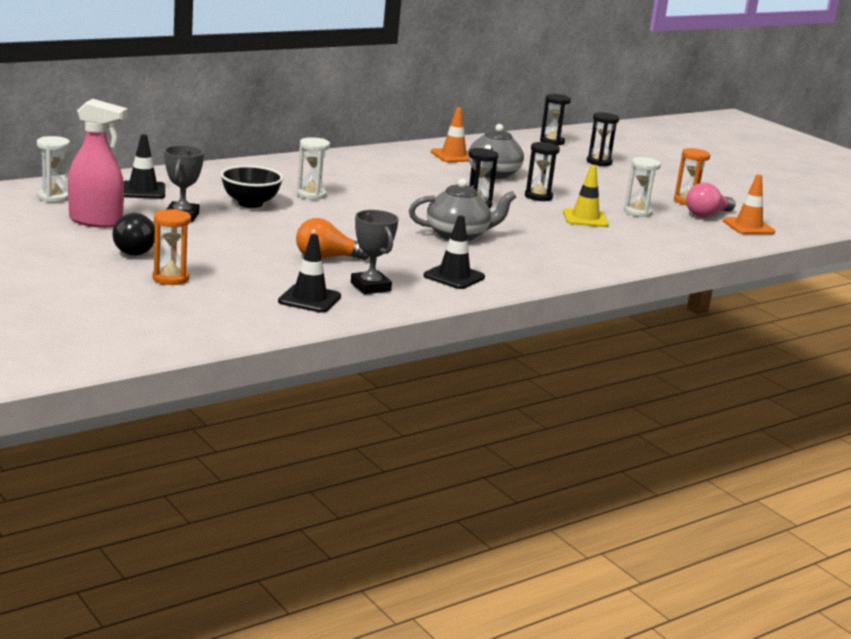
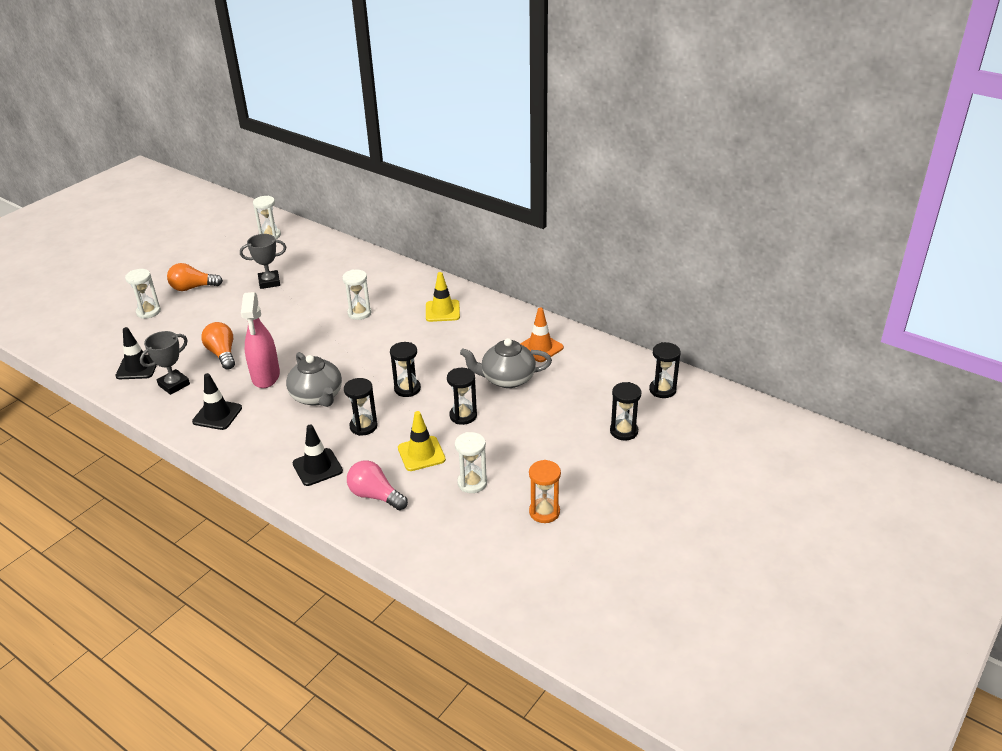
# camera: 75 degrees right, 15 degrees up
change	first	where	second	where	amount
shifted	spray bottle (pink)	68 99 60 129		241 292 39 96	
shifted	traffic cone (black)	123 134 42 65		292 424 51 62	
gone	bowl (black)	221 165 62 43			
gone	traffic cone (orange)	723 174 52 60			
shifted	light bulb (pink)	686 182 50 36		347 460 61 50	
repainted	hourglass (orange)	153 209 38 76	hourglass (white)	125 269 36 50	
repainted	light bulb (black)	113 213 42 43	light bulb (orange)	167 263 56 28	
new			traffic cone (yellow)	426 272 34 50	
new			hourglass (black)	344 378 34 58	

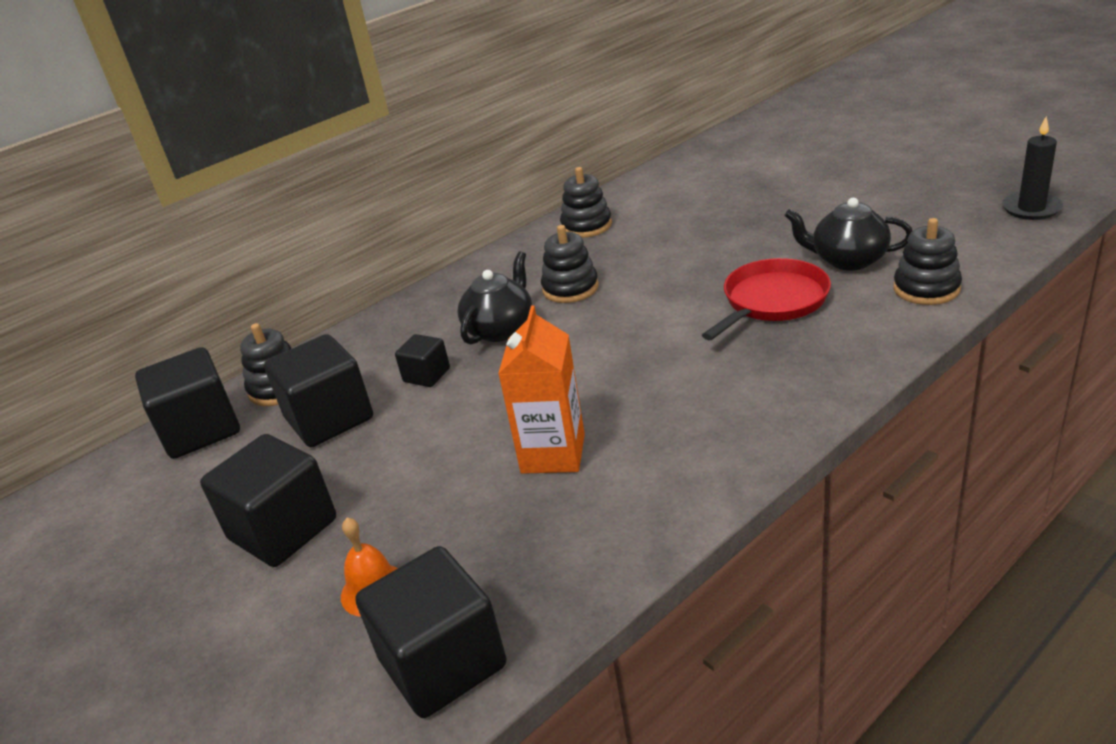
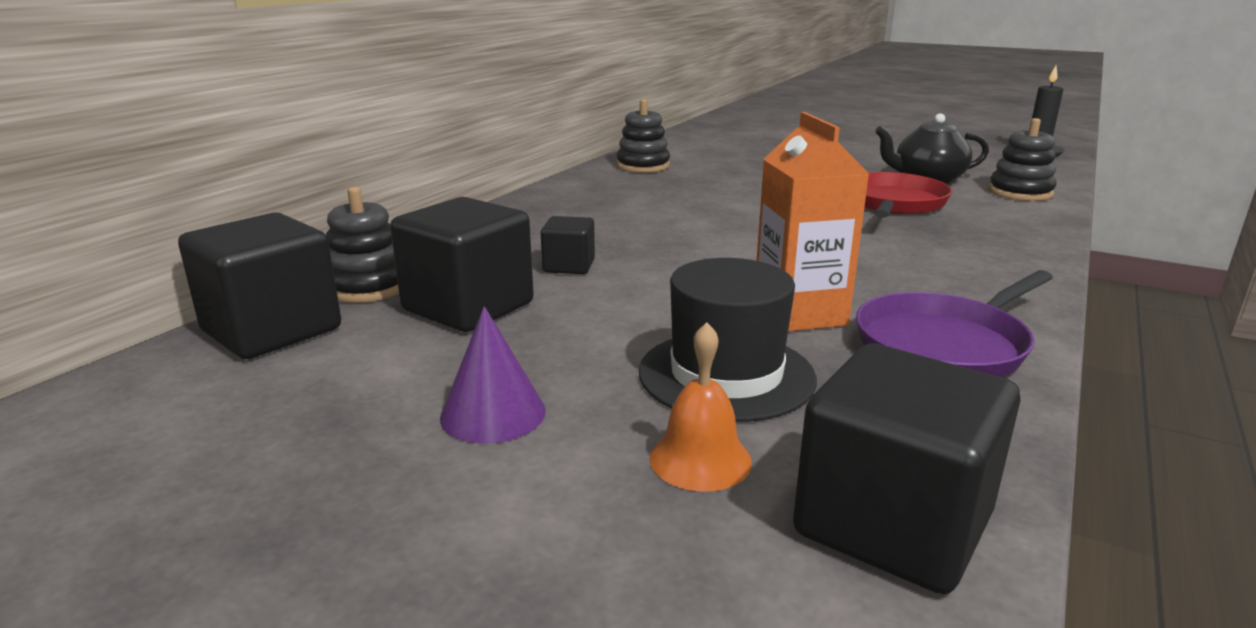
# camera: 25 degrees left, 10 degrees down
change	first	where	second	where	amount
gone	stacking toy (black)	541 225 58 78			
gone	teapot (black)	457 251 75 93			
swapped	cube (black)	200 434 136 133	cone (purple)	440 306 106 138	
new			hat (black)	639 258 178 164	
new			pan (purple)	856 270 197 107	

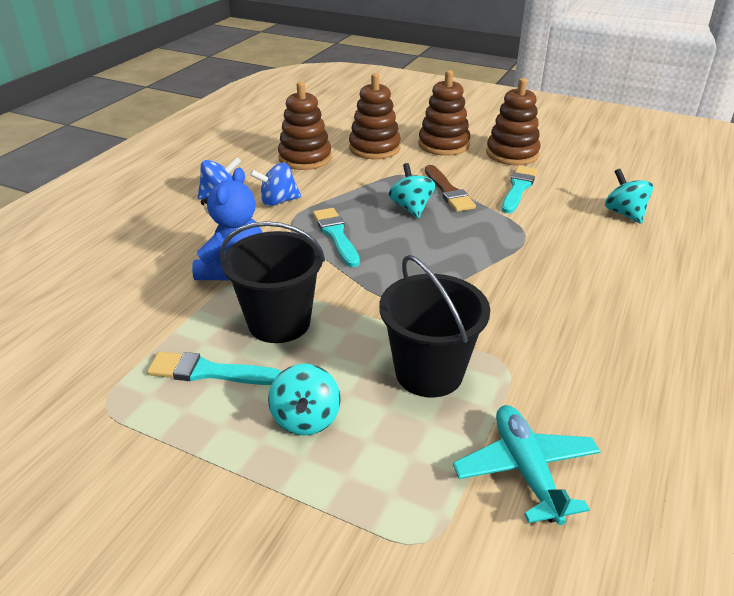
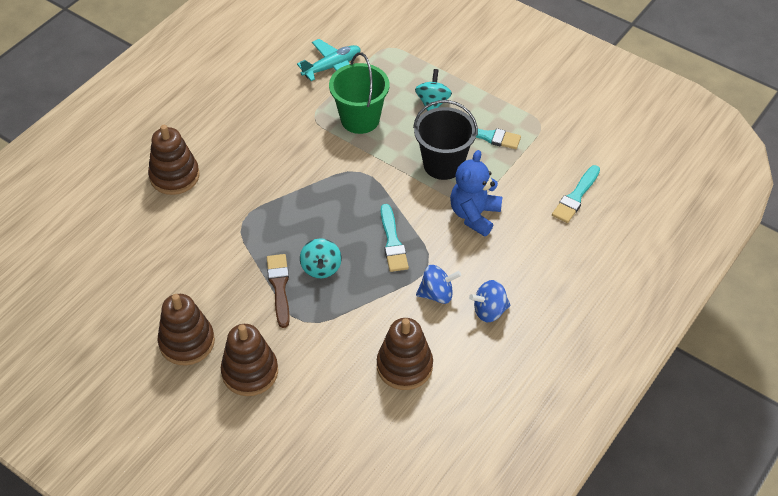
# camera: 170 degrees left, 15 degrees up
change	first	where	second	where	amount
shifted	stacking toy (brown)	349 73 52 86		148 125 52 70	
shifted	brush (turquoise)	502 166 36 47		552 165 48 58	
gone	spinning top (turquoise)	605 169 48 55			
repainted	bucket (black)	379 255 111 142	bucket (green)	329 52 60 82	
rotated	plane (turquoise)	453 405 148 120		297 39 64 42	120 degrees counterclockwise

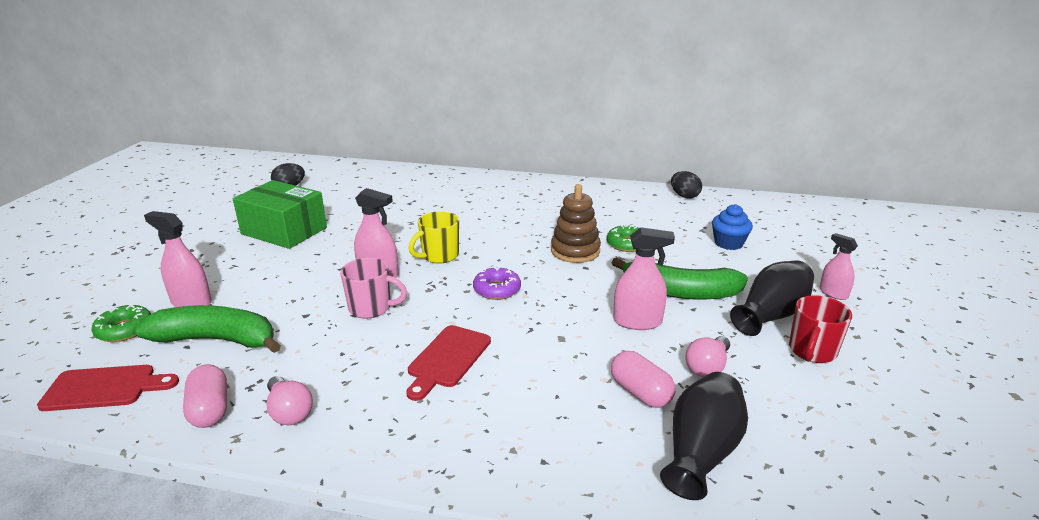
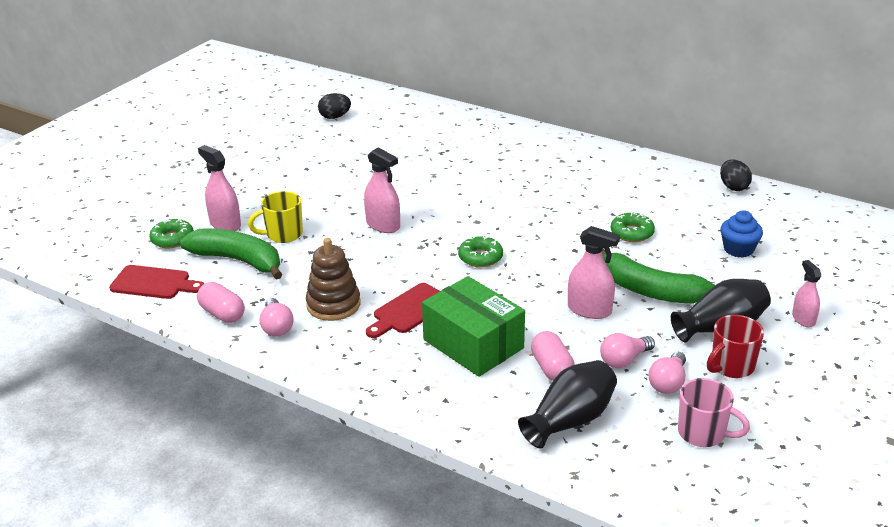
# camera: 20 degrees right, 5 degrees up
change	first	where	second	where	amount
shifted	box (green)	233 180 94 69		422 276 103 101	
shifted	stacking toy (brown)	551 184 50 79		306 238 54 83	
shifted	mug (yellow)	408 211 51 53		248 191 55 52	
shifted	mug (pink)	340 258 67 61		678 378 72 69	
repainted	donut (purple)	473 267 48 33	donut (green)	458 236 45 31	
rotated	capsule (pink)	183 364 44 64		197 282 48 41	45 degrees counterclockwise
new			light bulb (pink)	649 352 37 42	

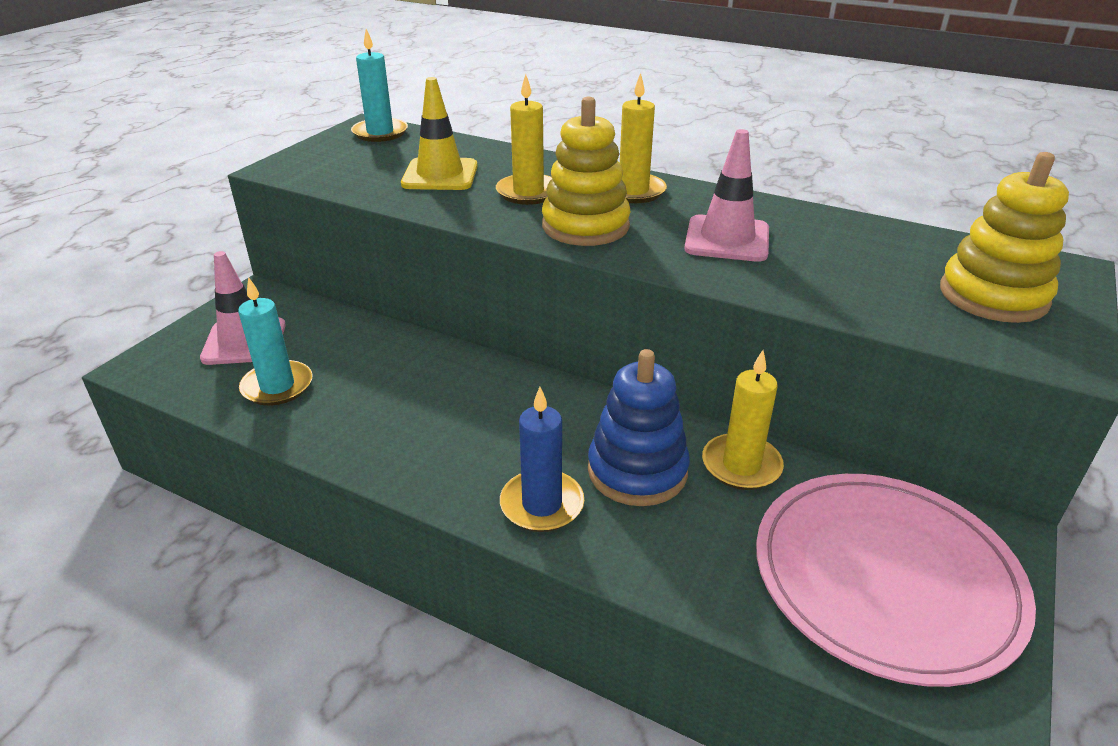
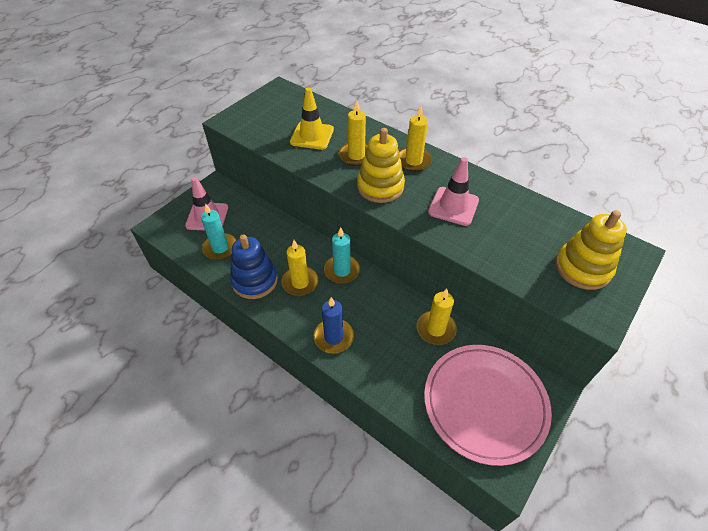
# camera: 10 degrees right, 15 degrees up
change	first	where	second	where	amount
shifted	candle (turquoise)	351 29 57 113		324 227 36 56	
shifted	stacking toy (blue)	588 349 102 157		230 234 48 65	
new			candle (yellow)	281 240 38 56	

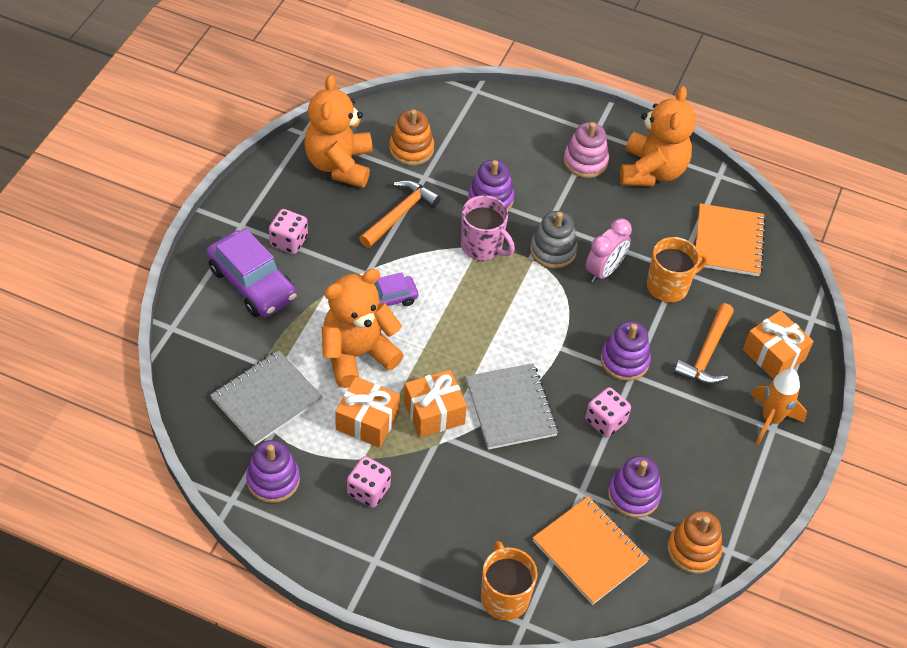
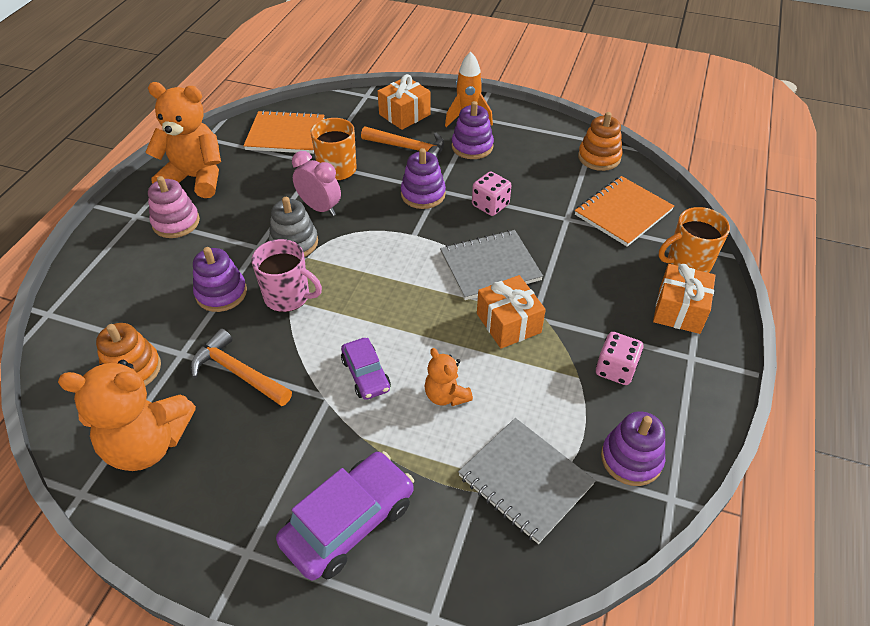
# camera: 90 degrees left, 5 degrees down
change	first	where	second	where	amount
rotated	mug (pink)	461 195 54 66		252 239 70 73	75 degrees clockwise
gone	dice (pink)	269 209 39 45			
scaled	teddy bear (orange)	322 269 82 119		425 348 48 58	x0.51
shifted	gift (orange)	335 377 65 71		653 264 63 70	
shifted	stacking toy (purple)	608 456 54 62		451 101 43 58	

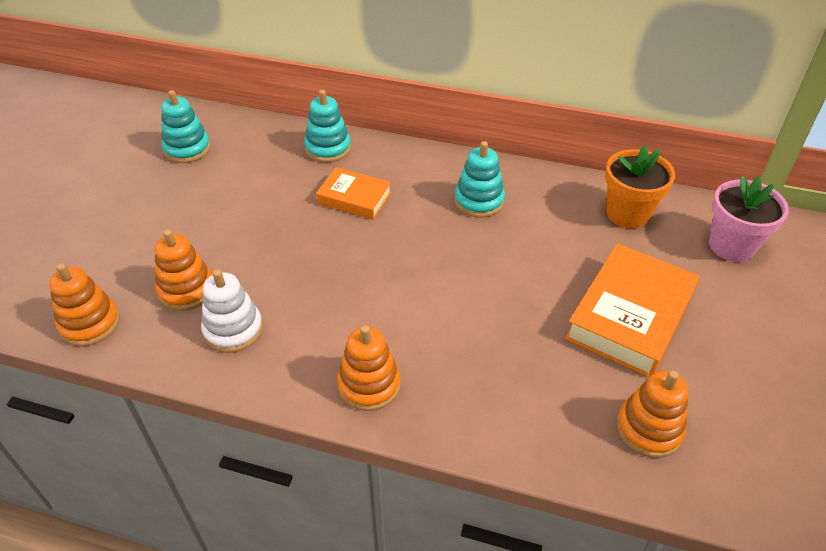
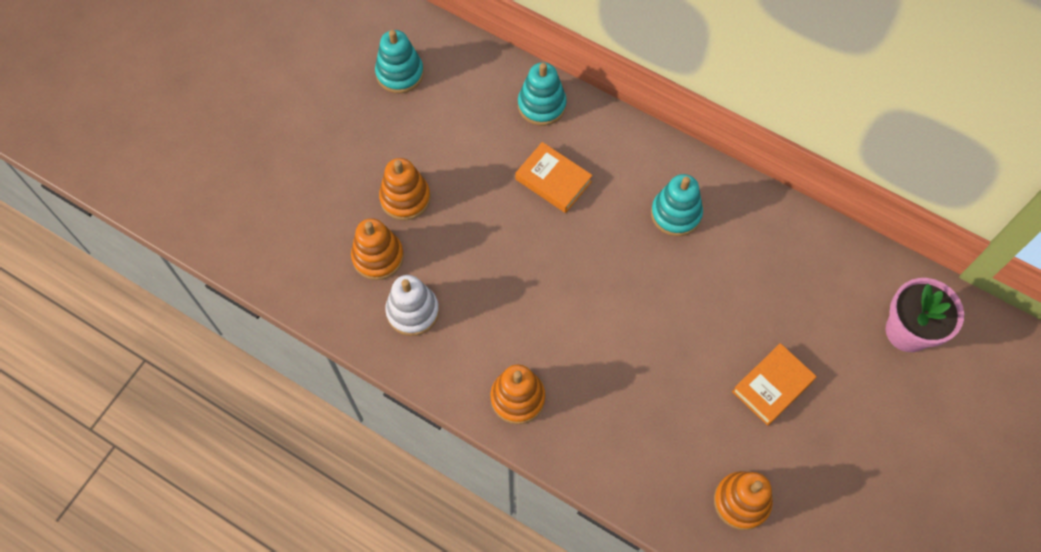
# camera: 15 degrees right, 20 degrees up
change	first	where	second	where	amount
gone	flower pot (orange)	605 145 70 83			
scaled	book (orange)	565 243 135 134		732 343 85 83	x0.58
shifted	stacking toy (orange)	49 263 71 83		379 158 52 62	

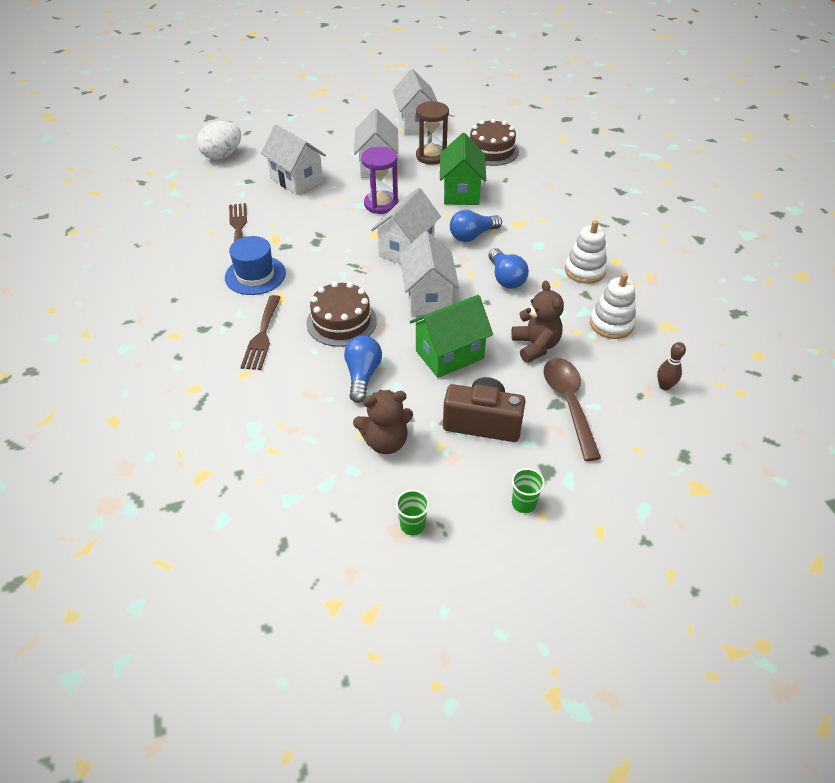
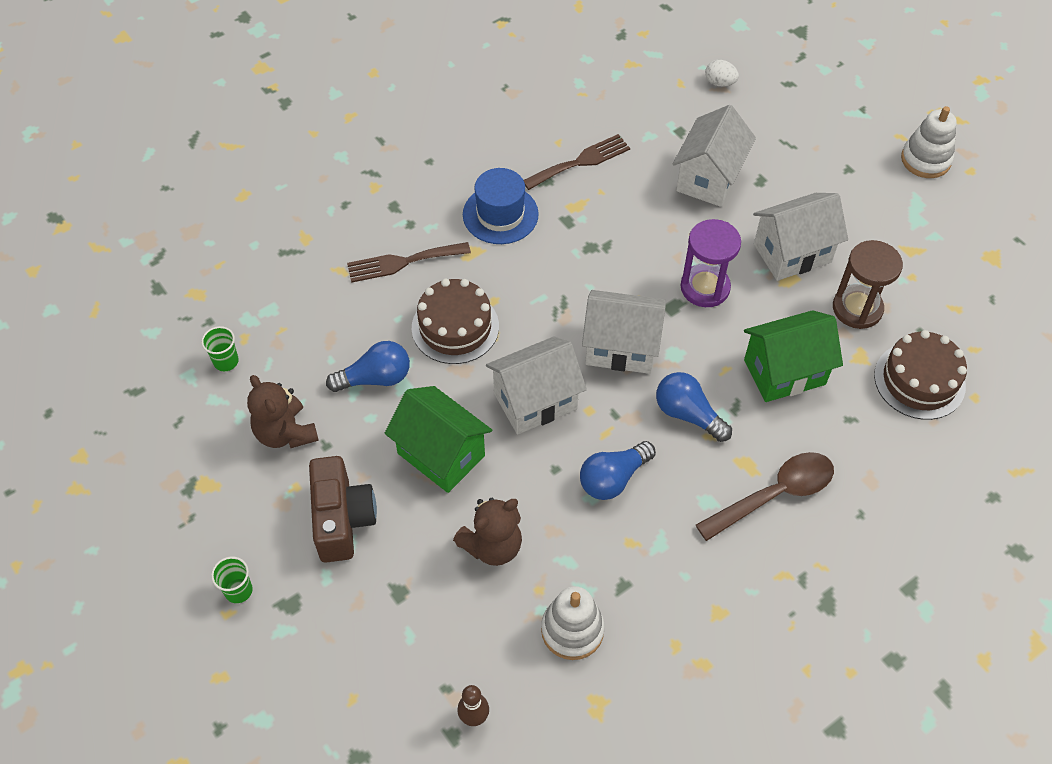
# camera: 70 degrees right, 10 degrees up
change	first	where	second	where	amount
gone	house (white)	393 69 45 66			
scaled	egg (white)	197 121 44 39		705 60 34 27	x0.53
shifted	stacking toy (white)	565 220 42 64		901 106 56 72	
shifted	spoon (brown)	543 358 58 103		696 452 138 89	
shifted	cup (green)	396 490 33 45		201 326 38 45	

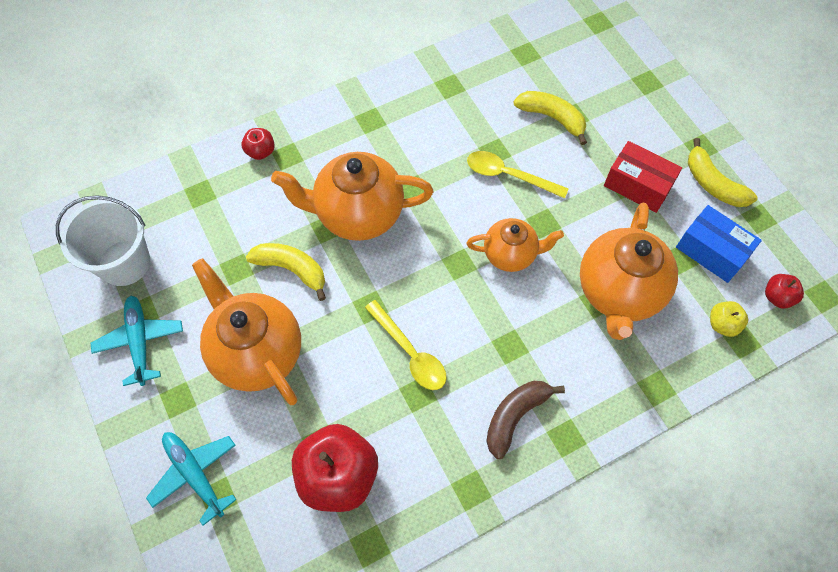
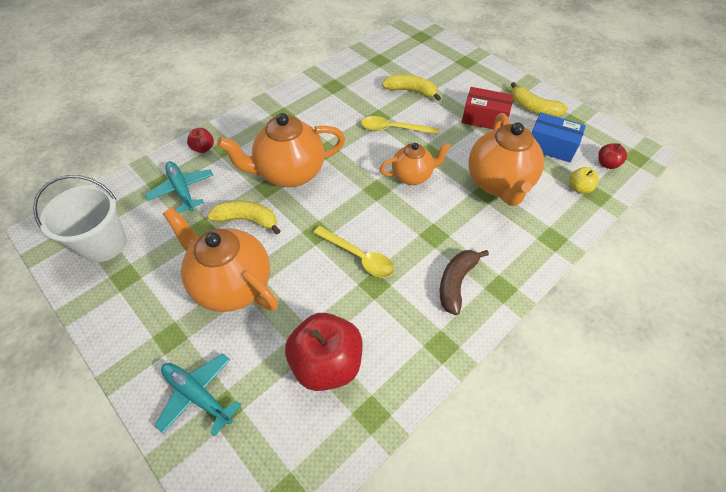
# camera: 15 degrees left, 10 degrees down
change	first	where	second	where	amount
shifted	plane (turquoise)	91 295 92 91		145 161 68 52	

